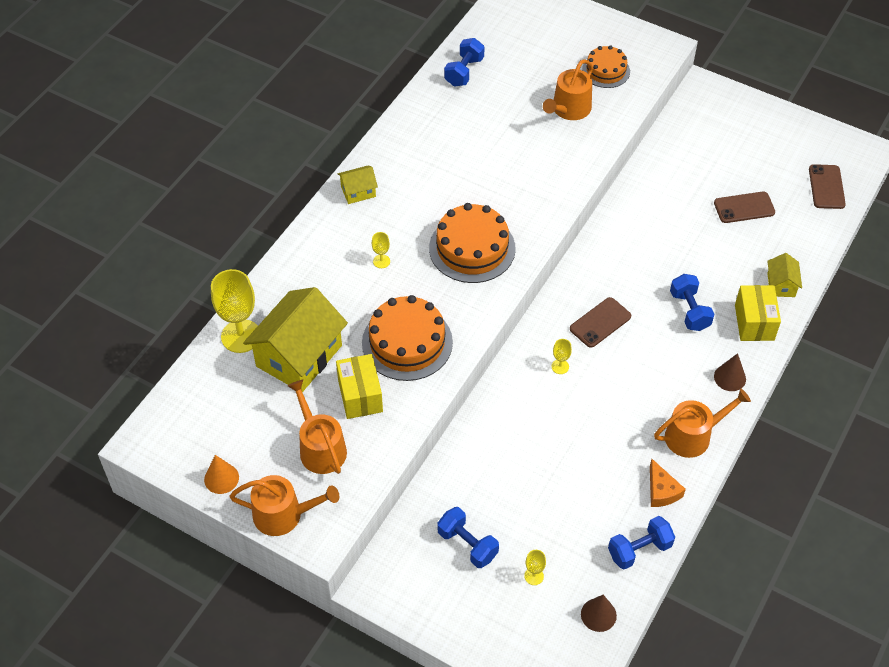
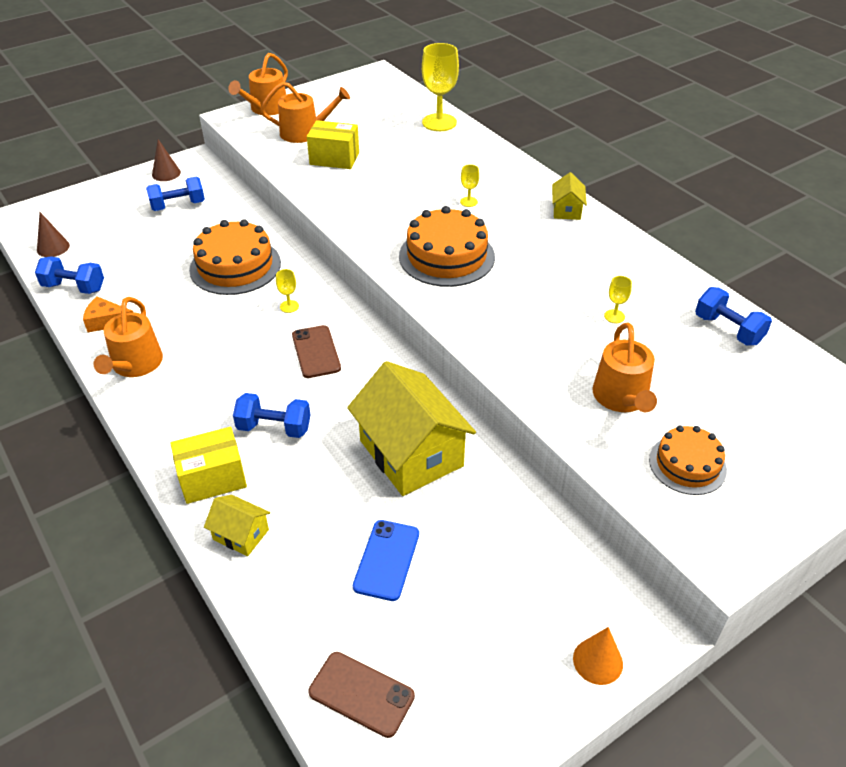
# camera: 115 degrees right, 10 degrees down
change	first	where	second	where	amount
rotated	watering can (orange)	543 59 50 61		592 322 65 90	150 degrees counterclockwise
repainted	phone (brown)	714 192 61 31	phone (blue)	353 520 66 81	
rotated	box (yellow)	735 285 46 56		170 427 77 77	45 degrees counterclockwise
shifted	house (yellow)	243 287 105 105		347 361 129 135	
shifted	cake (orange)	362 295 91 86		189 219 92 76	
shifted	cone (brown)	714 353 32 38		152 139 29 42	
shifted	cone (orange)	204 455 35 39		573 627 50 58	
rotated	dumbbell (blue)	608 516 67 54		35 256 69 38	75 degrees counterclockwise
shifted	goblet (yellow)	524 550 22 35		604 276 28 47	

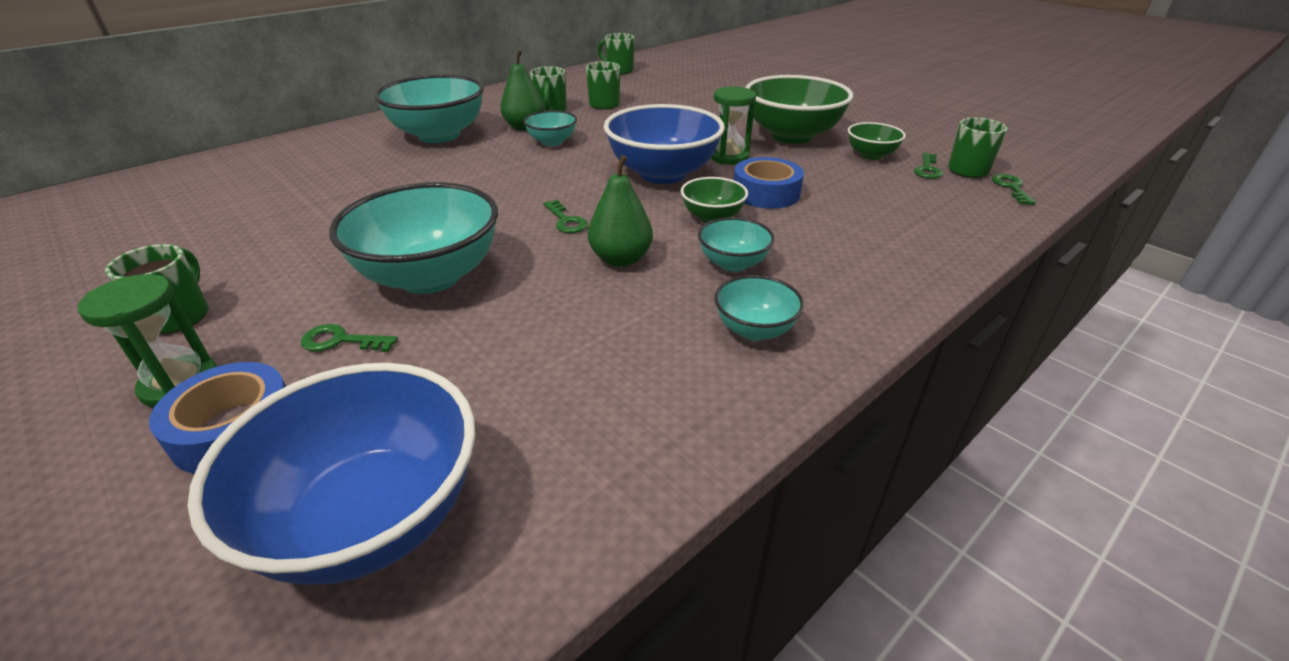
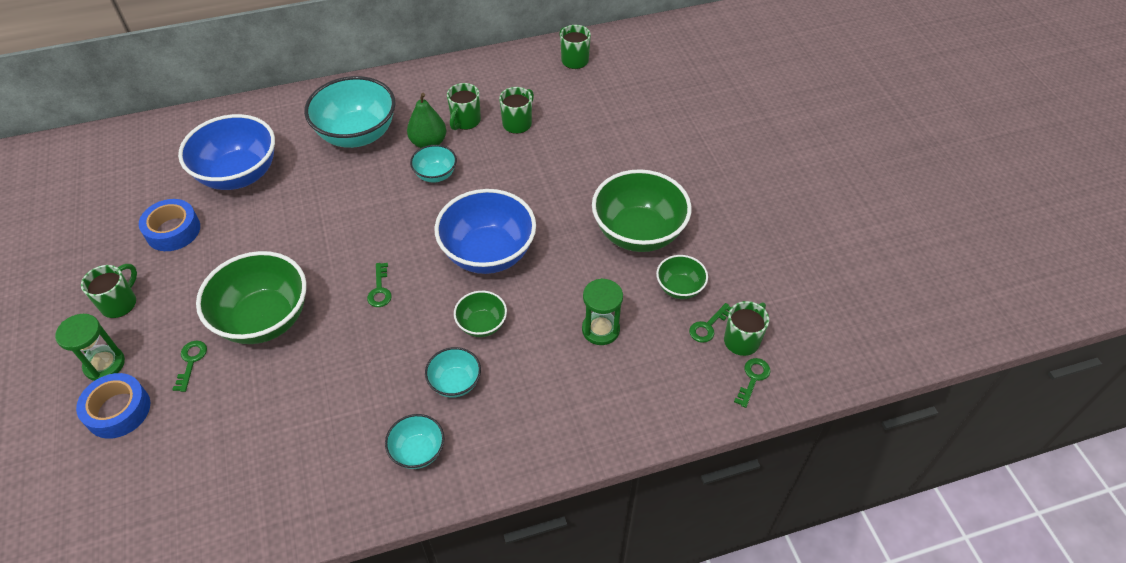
# camera: 25 degrees right, 15 degrees up
change	first	where	second	where	amount
shifted	hourglass (green)	711 87 45 78		582 278 41 67	
gone	pear (green)	588 155 65 112			
shifted	tape (blue)	734 157 70 52		139 199 61 52	
repainted	bowl (turquoise)	329 182 169 112	bowl (green)	196 251 111 93	
rotated	key (green)	301 324 97 28		172 340 35 52	60 degrees clockwise
shifted	bowl (blue)	187 363 288 222		178 114 97 76	

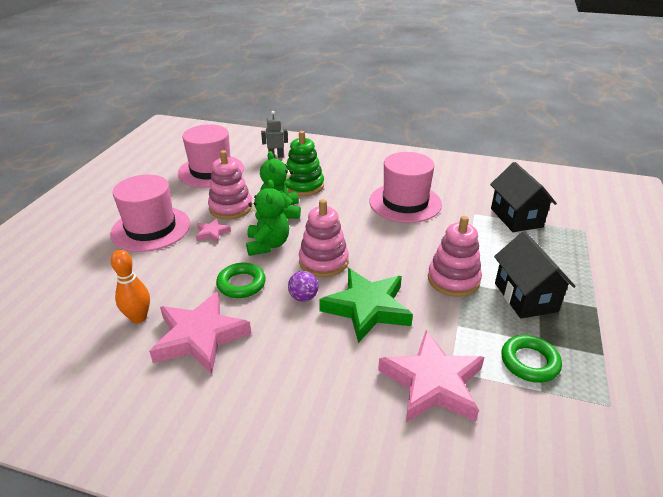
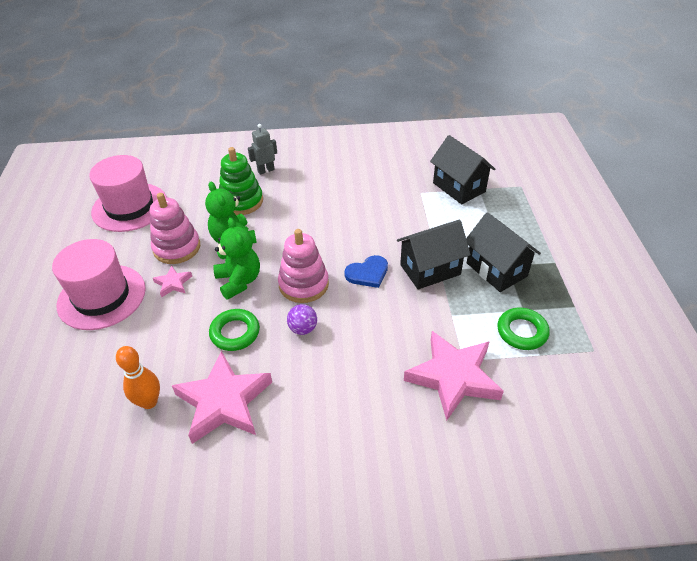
# camera: 20 degrees left, 10 degrees up
change	first	where	second	where	amount
shifted	robot (grey)	261 111 27 47		248 124 29 51	
gone	hat (pink)	369 152 73 71			
swapped	stacking toy (pink)	428 216 54 81	house (black)	397 220 74 70	
gone	star (green)	319 268 94 75			
new			heart (blue)	344 255 44 33	

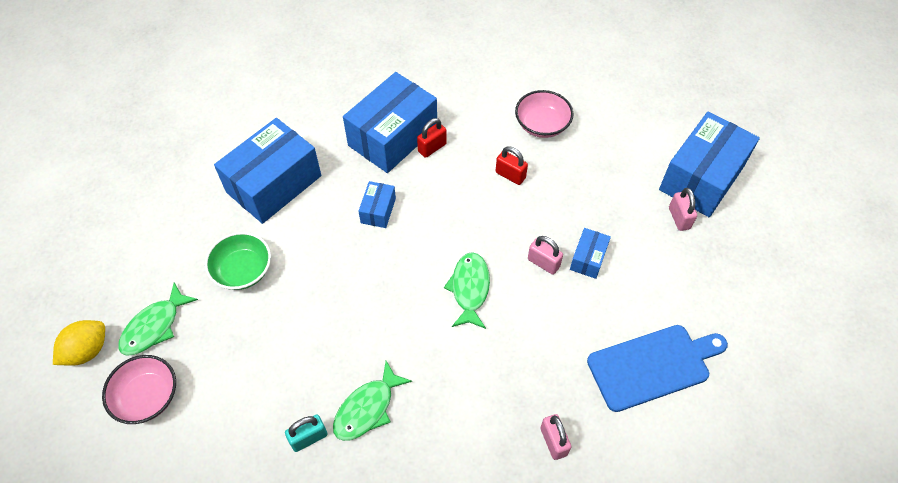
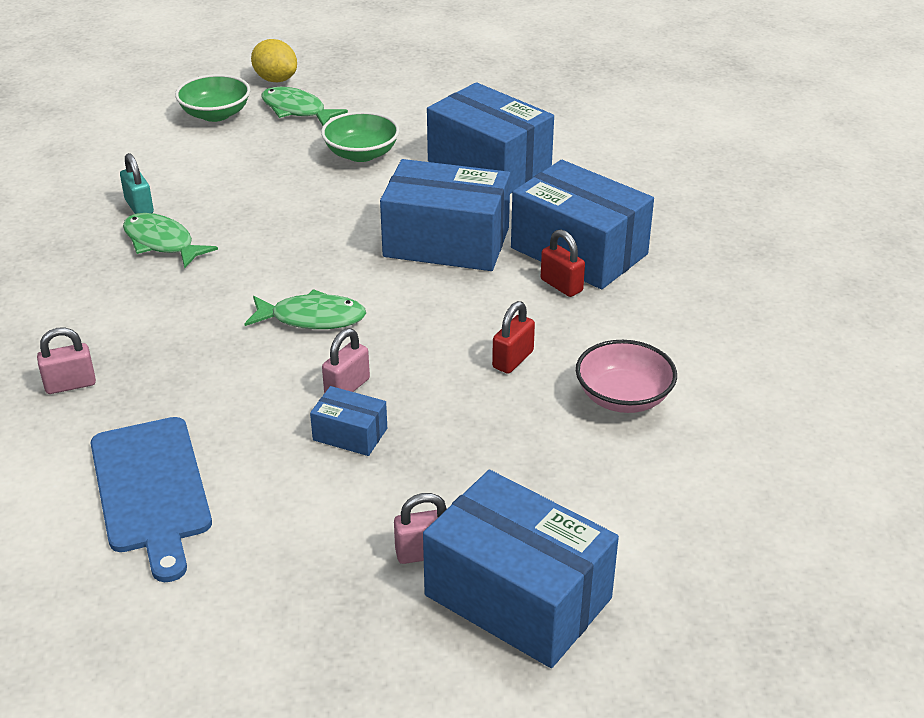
# camera: 90 degrees right, 20 degrees down
change	first	where	second	where	amount
scaled	box (blue)	358 181 38 47		380 159 130 112	x2.17
repainted	bowl (pink)	102 355 74 69	bowl (green)	175 74 75 48	

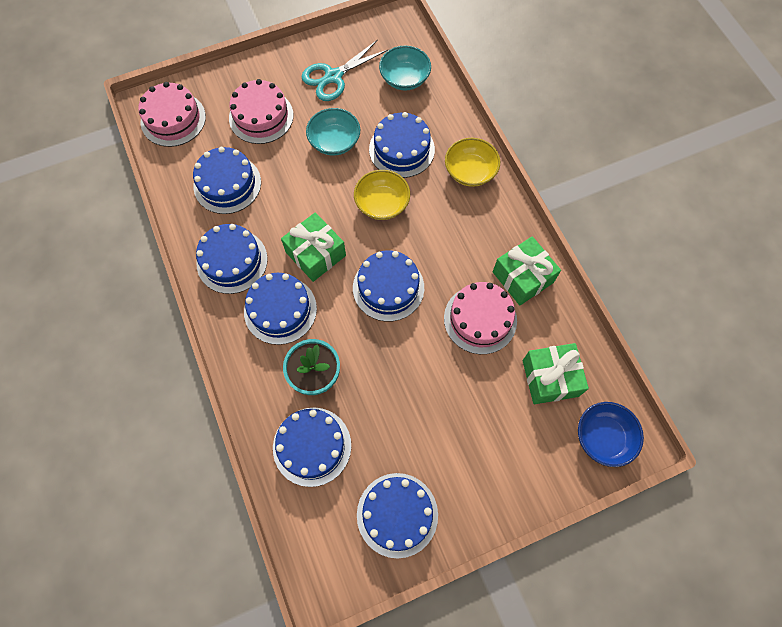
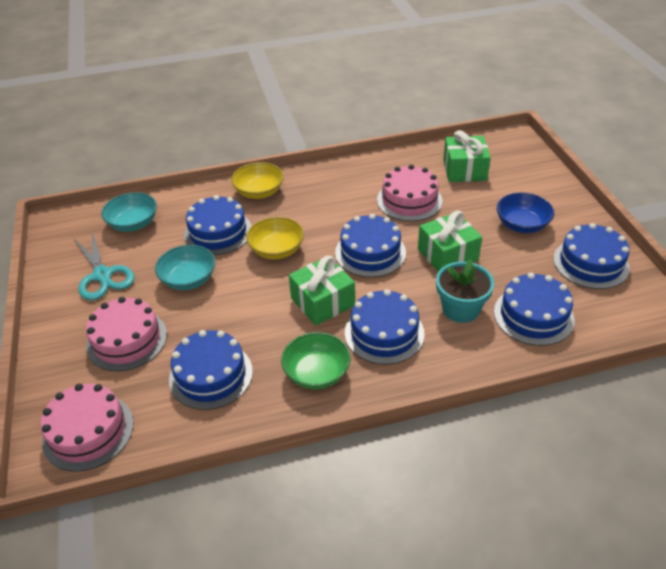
# camera: 80 degrees left, 25 degrees down
change	first	where	second	where	amount
swapped	cake (blue)	196 224 72 70	bowl (green)	281 332 70 57	
shifted	gift (green)	493 236 68 69		418 211 64 61	
shifted	bowl (blue)	578 402 66 65		497 192 57 41	

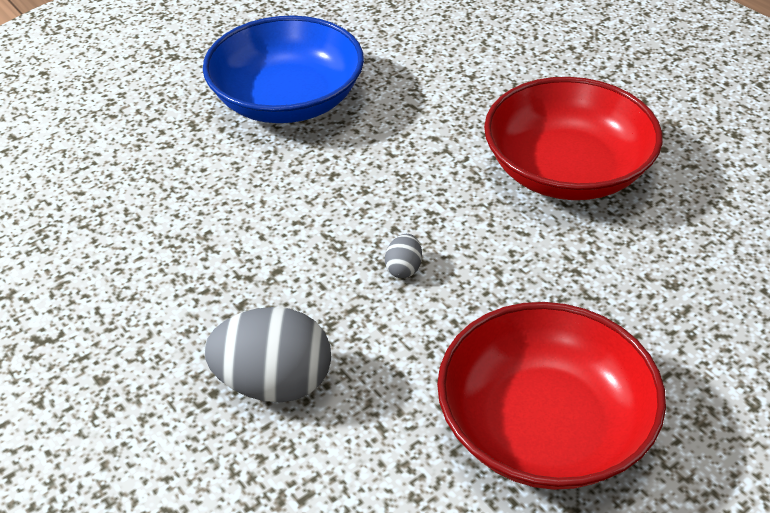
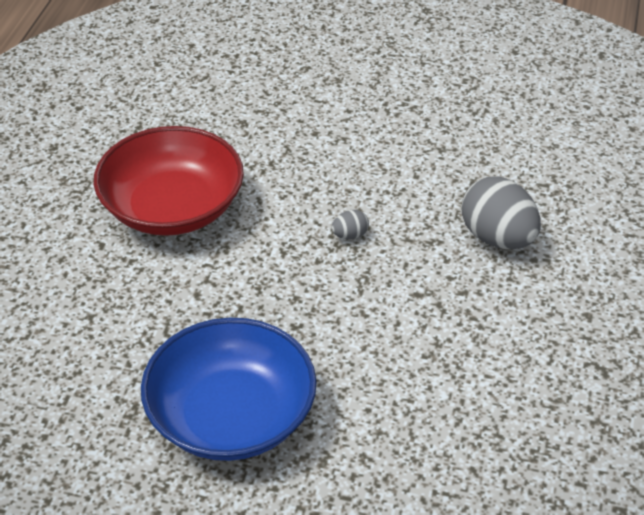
# camera: 130 degrees left, 0 degrees up
change	first	where	second	where	amount
gone	bowl (red)	437 302 229 188			

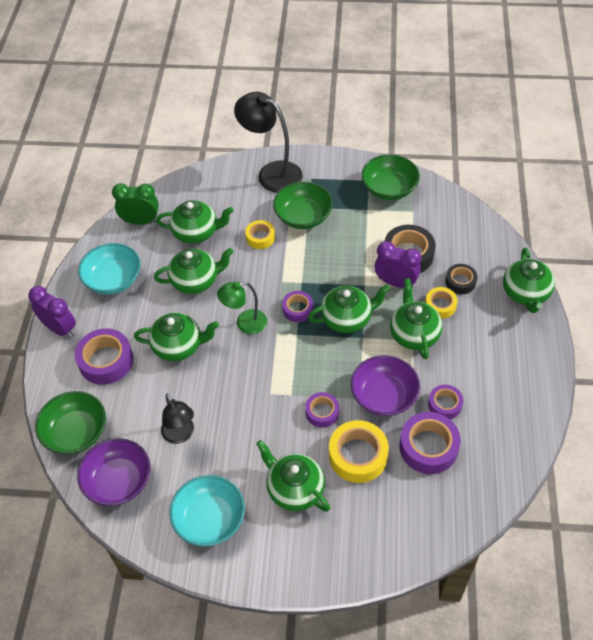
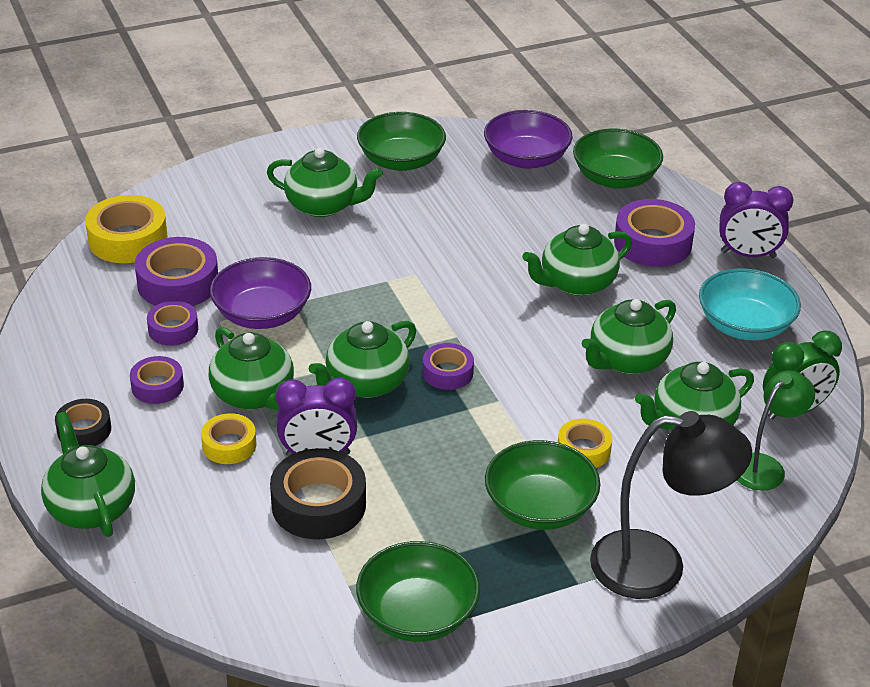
# camera: 150 degrees right, 15 degrees down
change	first	where	second	where	amount
shifted	tape (black)	445 264 33 30		55 399 56 47	
shifted	lamp (green)	217 282 50 52		737 371 78 120	
shifted	tape (purple)	305 392 34 36		130 356 54 48	
gone	lamp (black)	161 394 33 50			
shifted	tape (yellow)	329 420 60 63		85 195 83 68	
repainted	bowl (turquoise)	169 475 76 72	bowl (green)	357 112 89 59	

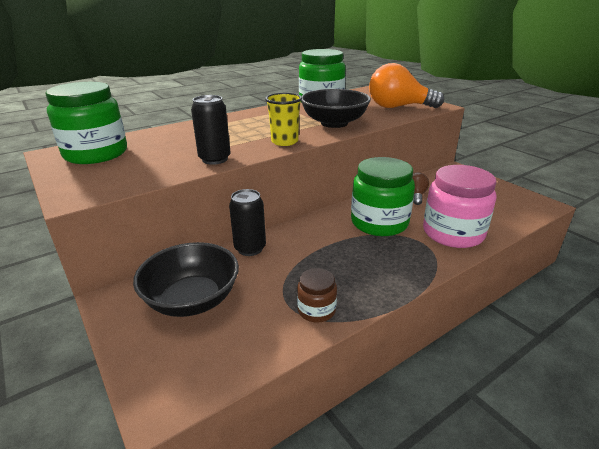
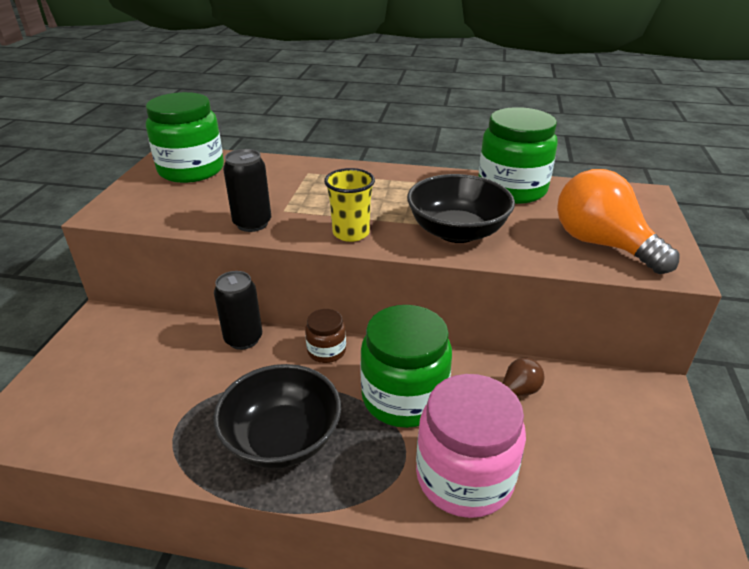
# camera: 45 degrees right, 5 degrees up
change	first	where	second	where	amount
shifted	bowl (black)	133 242 106 75		213 364 128 105	
shifted	jar (brown)	297 268 40 55		305 309 41 54	

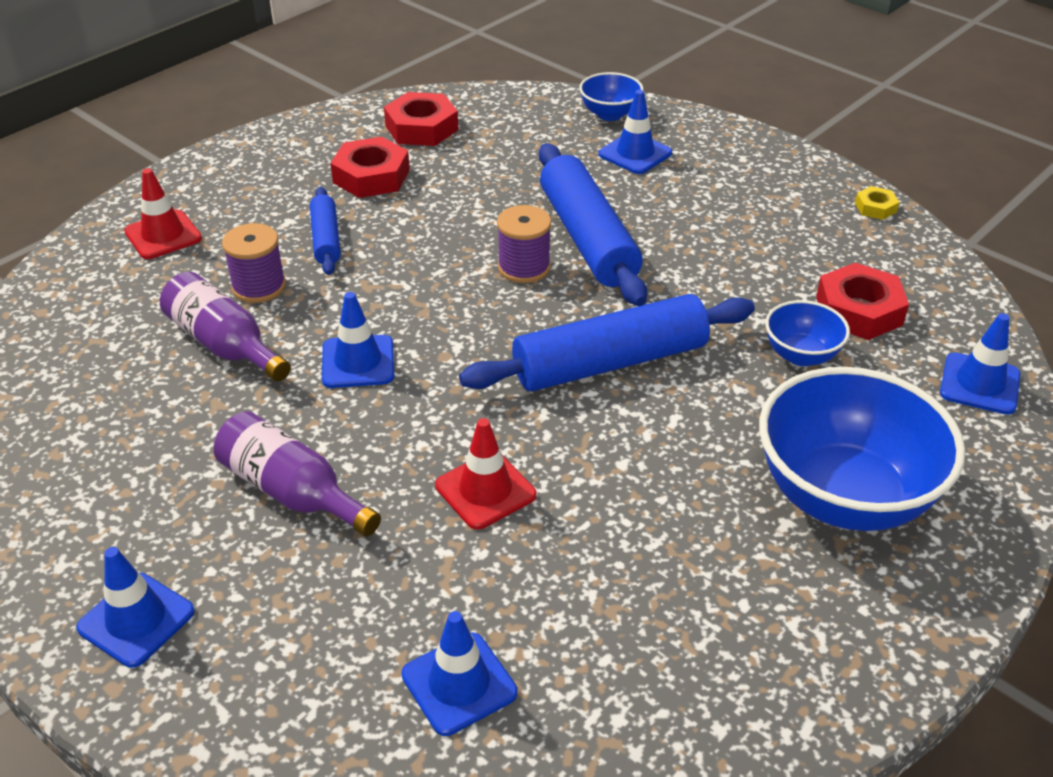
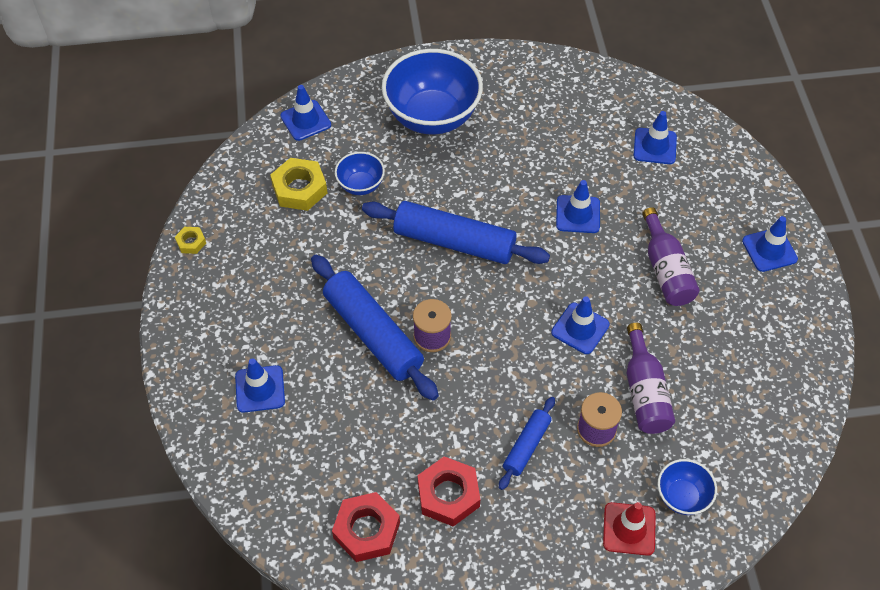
# camera: 140 degrees left, 15 degrees up
change	first	where	second	where	amount
shifted	bowl (blue)	579 72 65 49		657 459 60 56	
rotated	rolling pin (blue)	539 144 108 162		311 255 128 146	60 degrees counterclockwise
repainted	nut (red)	816 263 93 77	nut (yellow)	270 158 57 53	
repainted	traffic cone (red)	435 418 101 112	traffic cone (blue)	556 180 44 53	

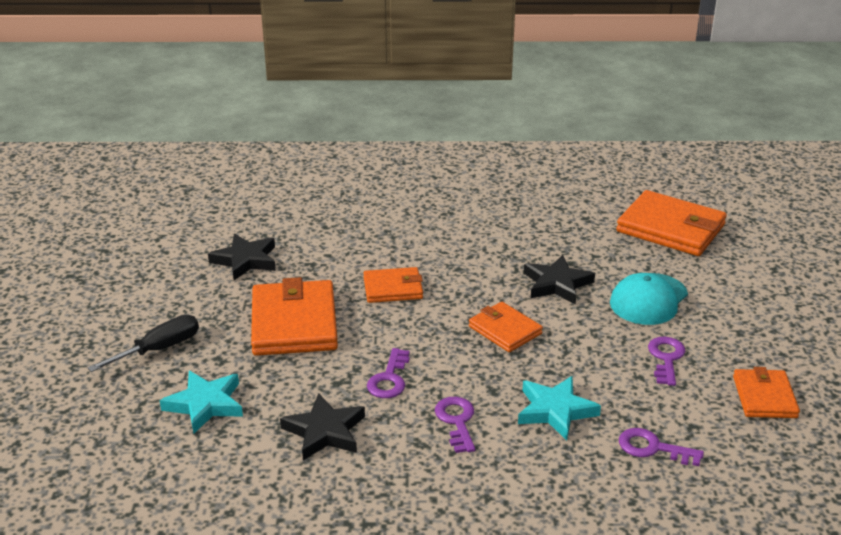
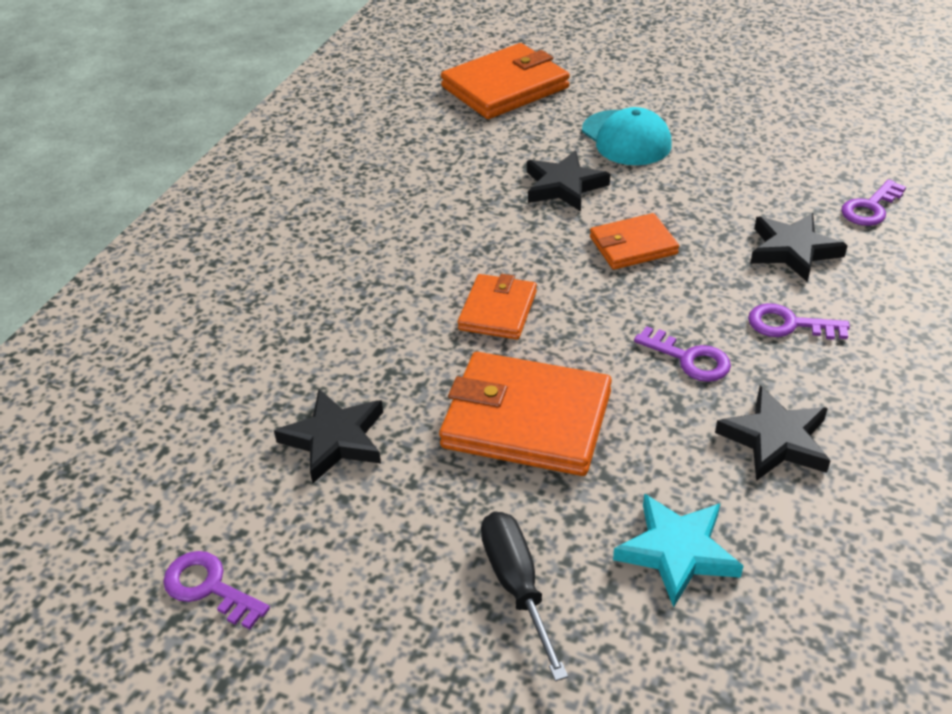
# camera: 65 degrees left, 10 degrees up
change	first	where	second	where	amount
shifted	key (purple)	648 337 37 49		163 551 107 78	
gone	wallet (orange)	733 367 67 51			
repainted	star (turquoise)	518 376 83 64	star (black)	750 213 98 69	

